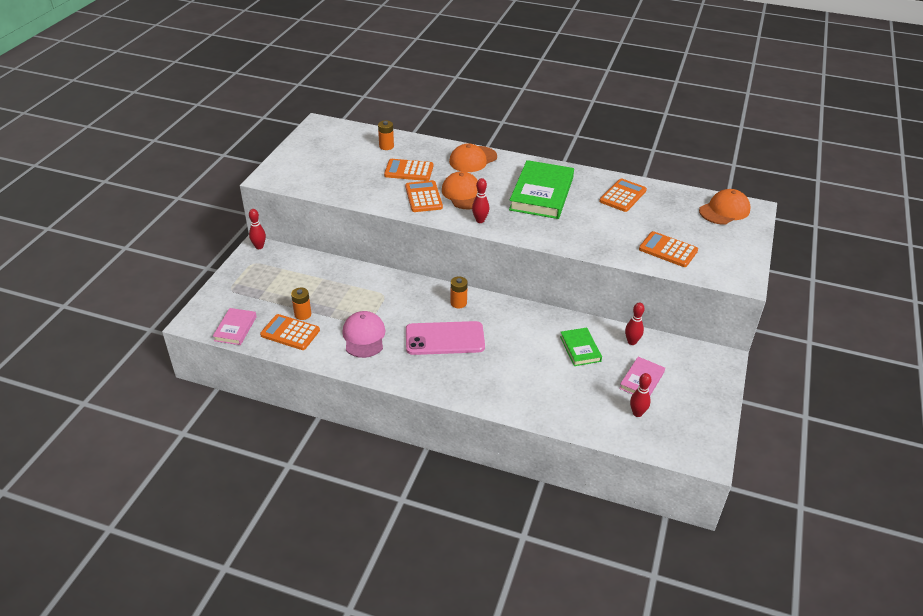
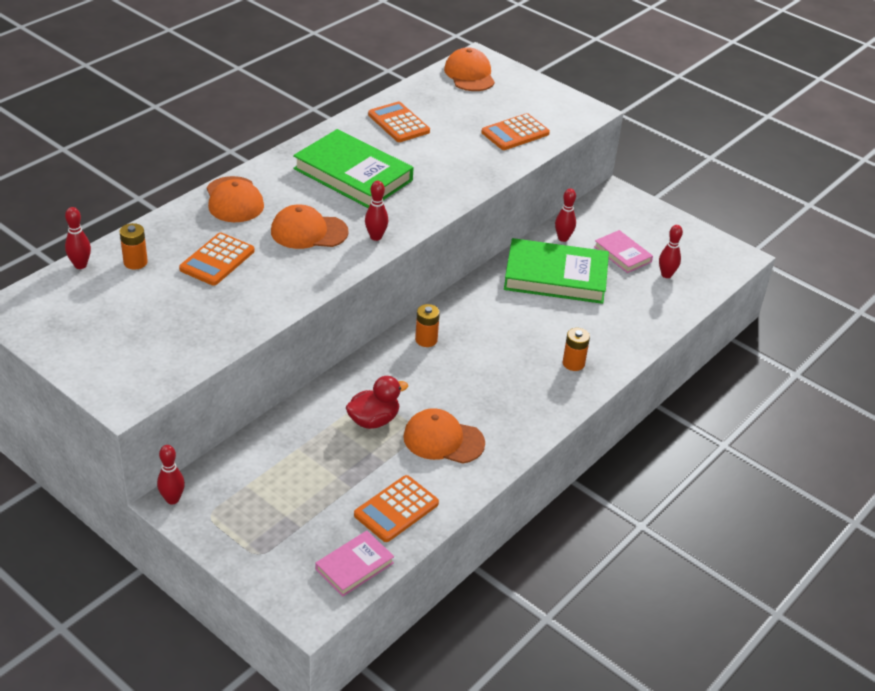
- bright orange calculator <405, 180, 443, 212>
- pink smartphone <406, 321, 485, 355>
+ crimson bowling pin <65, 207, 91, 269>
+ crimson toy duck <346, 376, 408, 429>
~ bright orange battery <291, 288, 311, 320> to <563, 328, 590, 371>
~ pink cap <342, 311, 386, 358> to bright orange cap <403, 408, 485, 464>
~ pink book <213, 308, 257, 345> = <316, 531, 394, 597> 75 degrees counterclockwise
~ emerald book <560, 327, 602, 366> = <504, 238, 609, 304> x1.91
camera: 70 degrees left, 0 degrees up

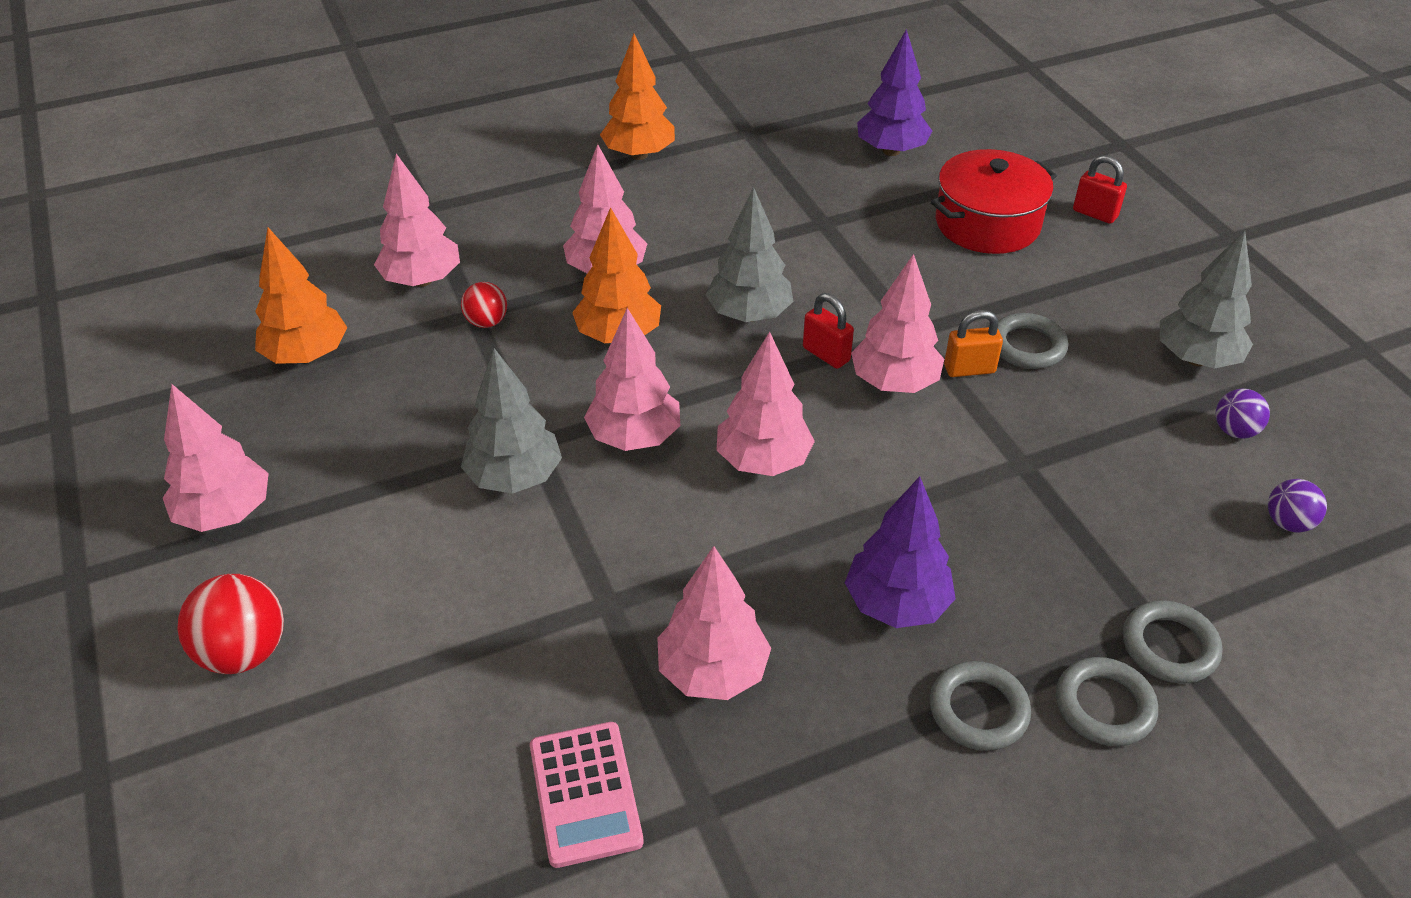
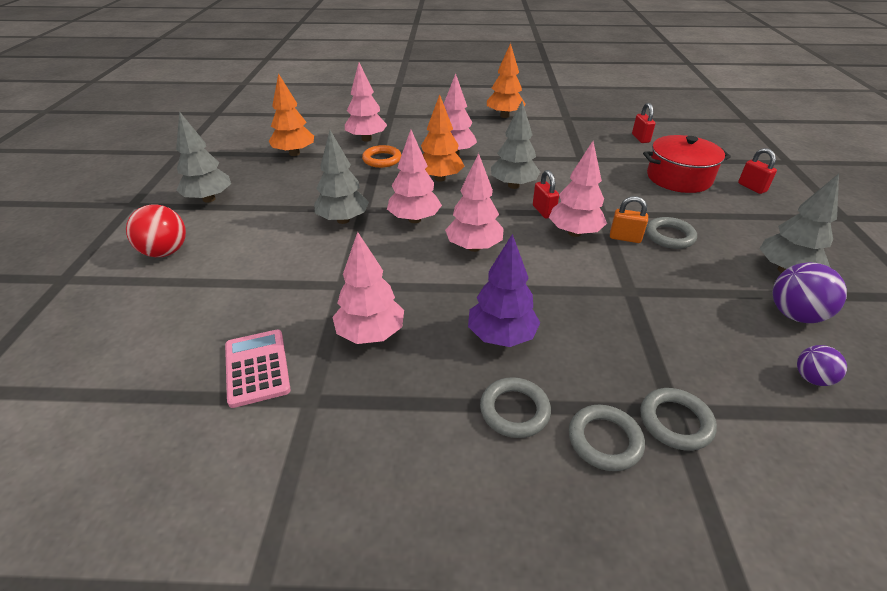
~ crimson sphere <461, 282, 507, 328> to bright orange hoop <362, 145, 401, 168>
~ royal purple tree <857, 29, 932, 156> to crimson lock <632, 103, 656, 143>
~ pink tree <163, 384, 269, 532> to ash-grey tree <176, 111, 231, 203>
~ pink calculator <530, 722, 644, 868> = <225, 330, 291, 408> 150 degrees clockwise
~ royal purple sphere <1216, 389, 1270, 439> = <772, 262, 847, 323> x1.68
camera: 25 degrees right, 5 degrees down

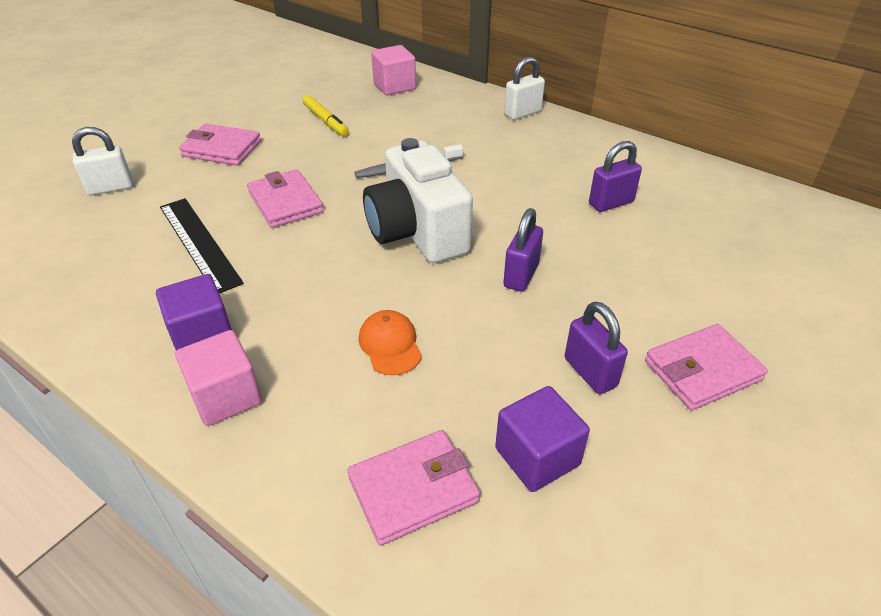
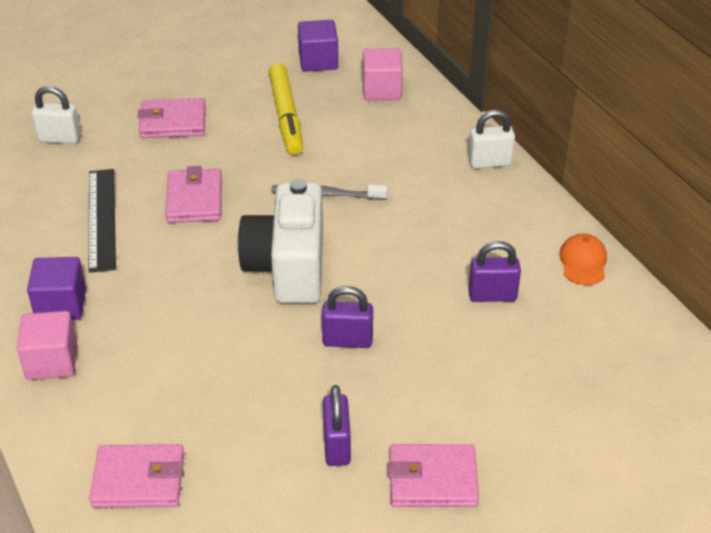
~ bright orange cap <359, 310, 422, 375> to <559, 234, 607, 285>
~ royal purple solid cube <495, 386, 590, 492> to <298, 20, 338, 72>
~ pink wallet <179, 124, 261, 166> = <137, 98, 206, 138> 45 degrees counterclockwise
~ royal purple lock <503, 208, 543, 292> = <322, 286, 373, 348> 45 degrees clockwise
~ golden felt pen <303, 95, 349, 136> = <269, 63, 303, 155> x1.58
camera: 25 degrees right, 0 degrees up

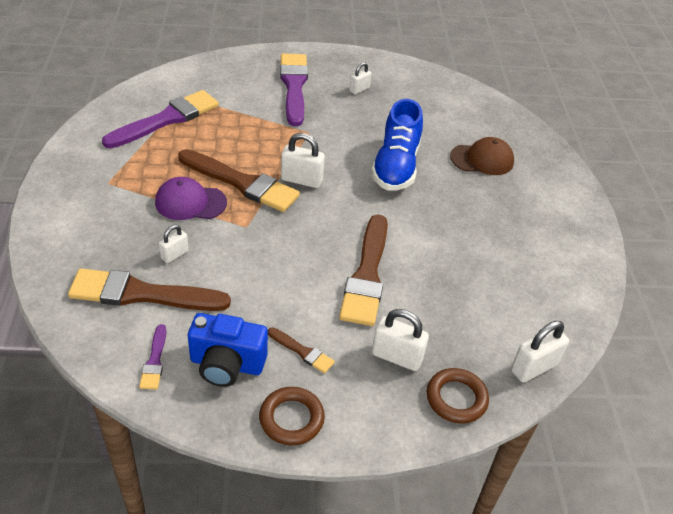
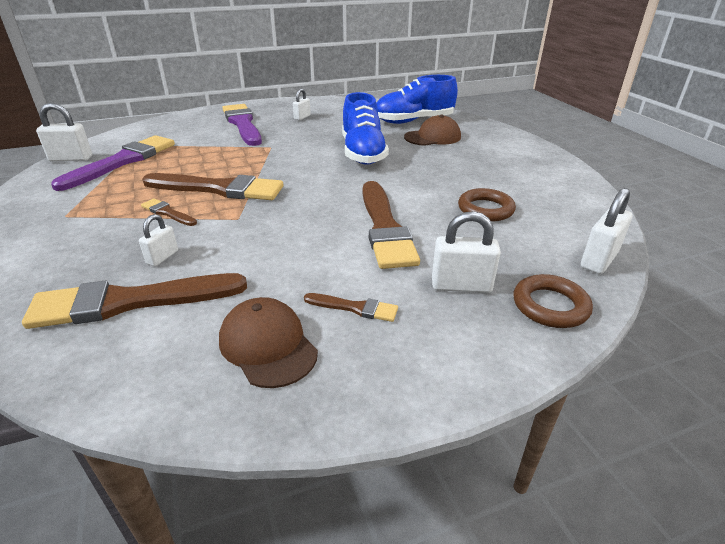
- royal purple brush <139, 324, 166, 390>
+ blue shoe <376, 75, 458, 124>
~ brown hoop <259, 387, 325, 445> to <458, 188, 516, 222>
~ white lock <281, 133, 325, 188> to <36, 103, 92, 162>
~ royal purple cap <155, 177, 227, 220> to brown brush <141, 198, 197, 226>
~ blue camera <188, 313, 268, 387> to brown cap <219, 297, 318, 388>
camera: 15 degrees left, 10 degrees down

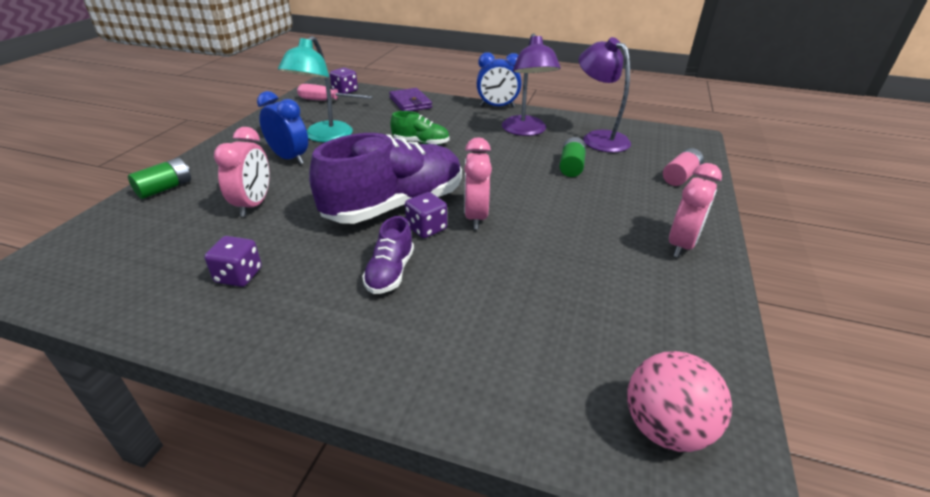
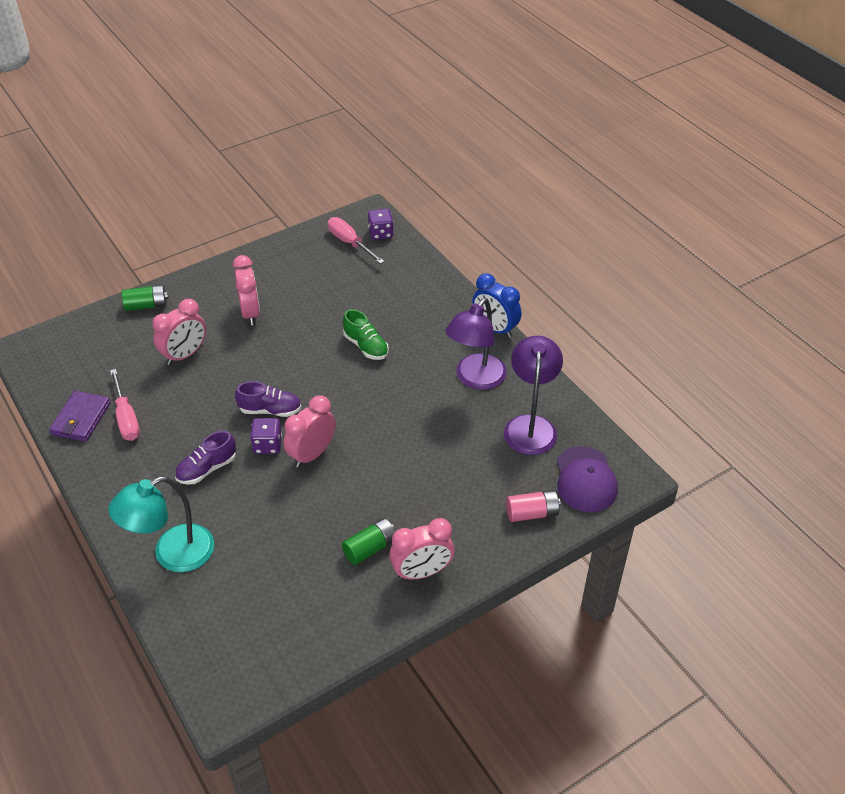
- pink sphere <627, 351, 732, 452>
+ royal purple cap <557, 446, 618, 512>
~ aqua lamp <278, 36, 353, 142> to <108, 476, 214, 572>
~ royal purple wallet <389, 88, 432, 111> to <49, 391, 111, 442>
~ emerald battery <559, 137, 586, 177> to <342, 518, 395, 565>
~ royal purple dice <204, 236, 262, 287> to pink hand screwdriver <110, 369, 140, 441>
~ blue clock <257, 91, 308, 164> to pink clock <233, 255, 260, 325>
~ royal purple shoe <309, 133, 462, 224> = <235, 381, 301, 417> x0.47
camera: 40 degrees right, 10 degrees up

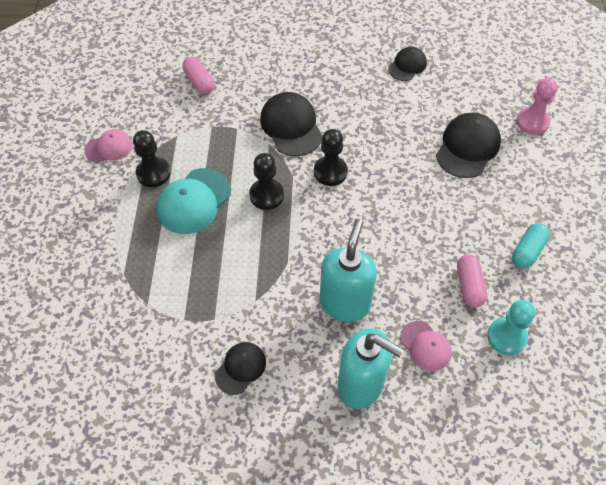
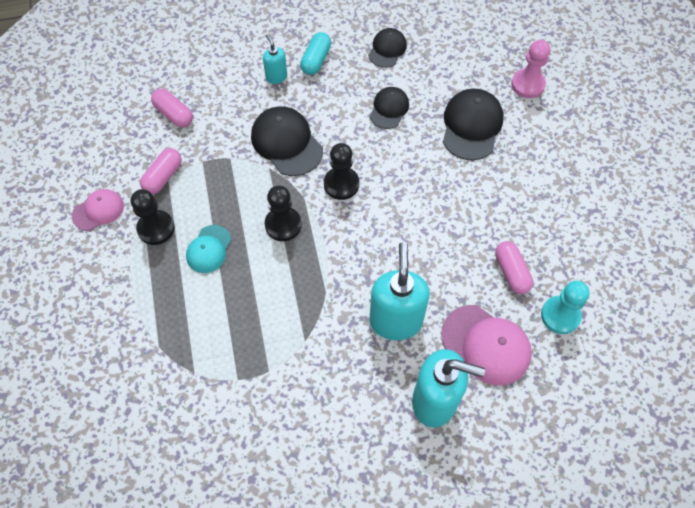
+ pink pill shape <140, 148, 182, 194>
+ aqua soap pump <263, 34, 287, 84>
~ jet-black cap <215, 342, 266, 395> to <370, 87, 409, 129>
~ aqua pill shape <512, 223, 550, 269> to <300, 32, 331, 75>
~ aqua cap <157, 168, 231, 234> = <186, 225, 231, 273> x0.61
~ pink cap <400, 321, 452, 371> = <441, 305, 532, 385> x1.64
camera: 15 degrees left, 5 degrees up

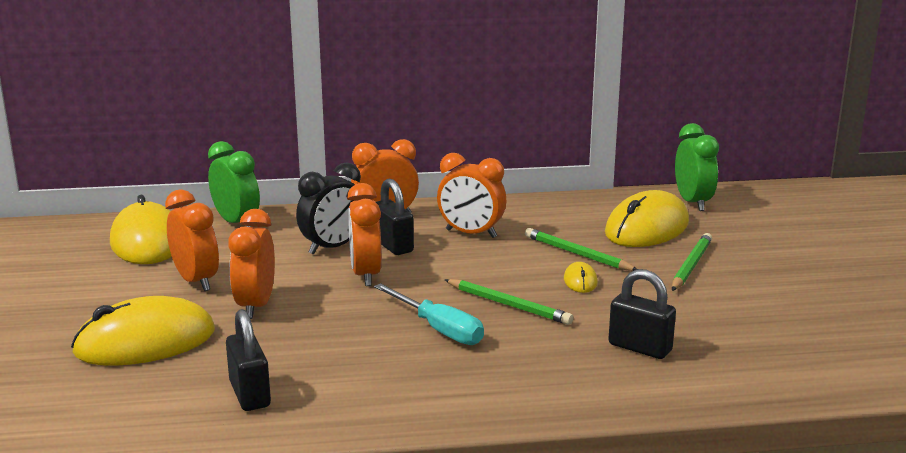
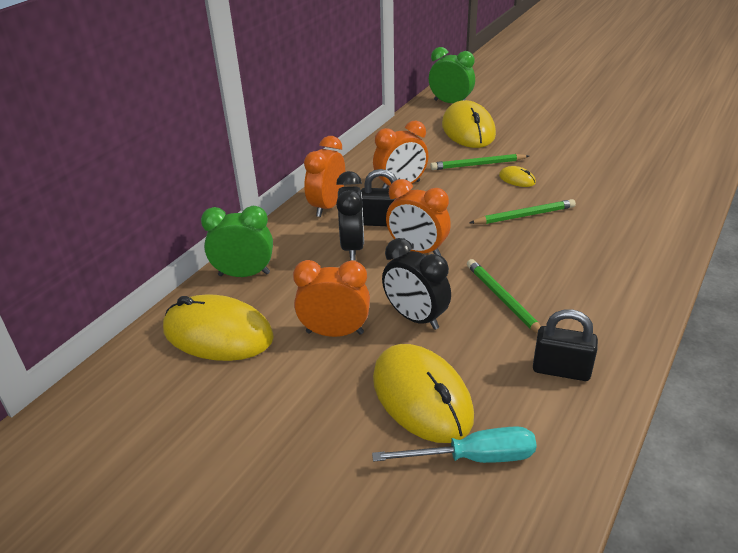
- jet-black lock <609, 269, 676, 359>
~ aqua hand screwdriver <374, 283, 484, 345> to <372, 426, 537, 463>
~ emerald wooden pencil <672, 233, 712, 291> to <467, 259, 541, 334>
~ bright orange clock <228, 209, 275, 319> to jet-black clock <382, 238, 451, 330>
~ golden mouse <71, 296, 215, 366> = <373, 344, 474, 443> 45 degrees counterclockwise
camera: 50 degrees left, 15 degrees up

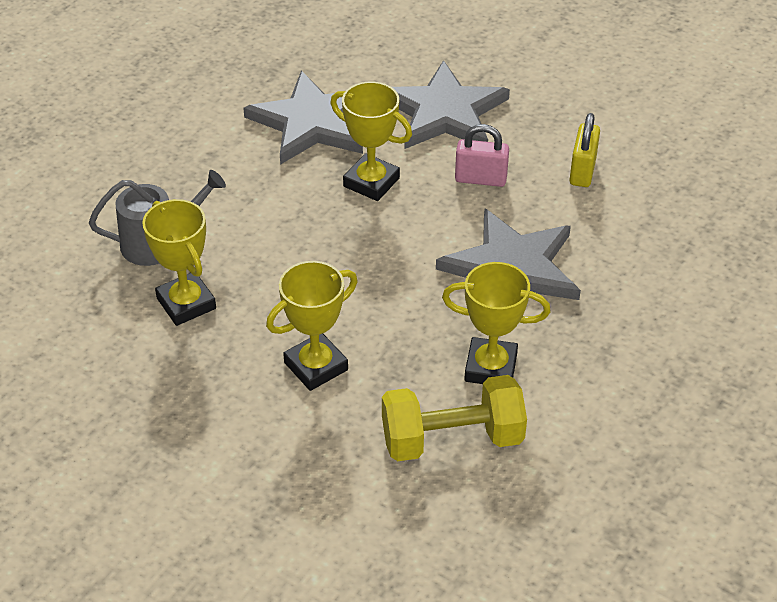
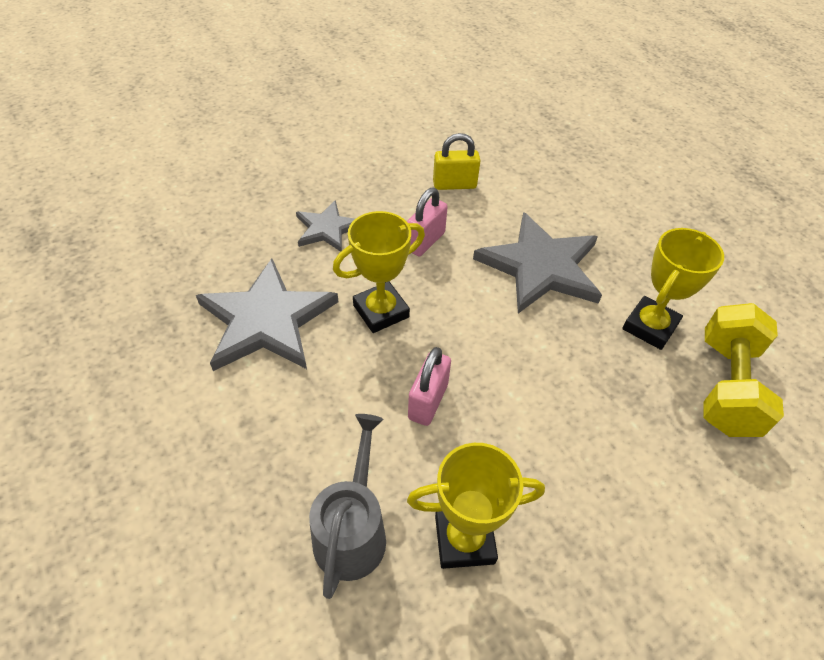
- golden trophy <266, 261, 358, 391>
+ pink lock <408, 347, 451, 426>
~ golden lock <570, 113, 600, 187> = <433, 133, 480, 190> 45 degrees counterclockwise
~ ash-grey star shape <392, 60, 510, 149> = <296, 200, 355, 252> x0.56
camera: 65 degrees left, 5 degrees up

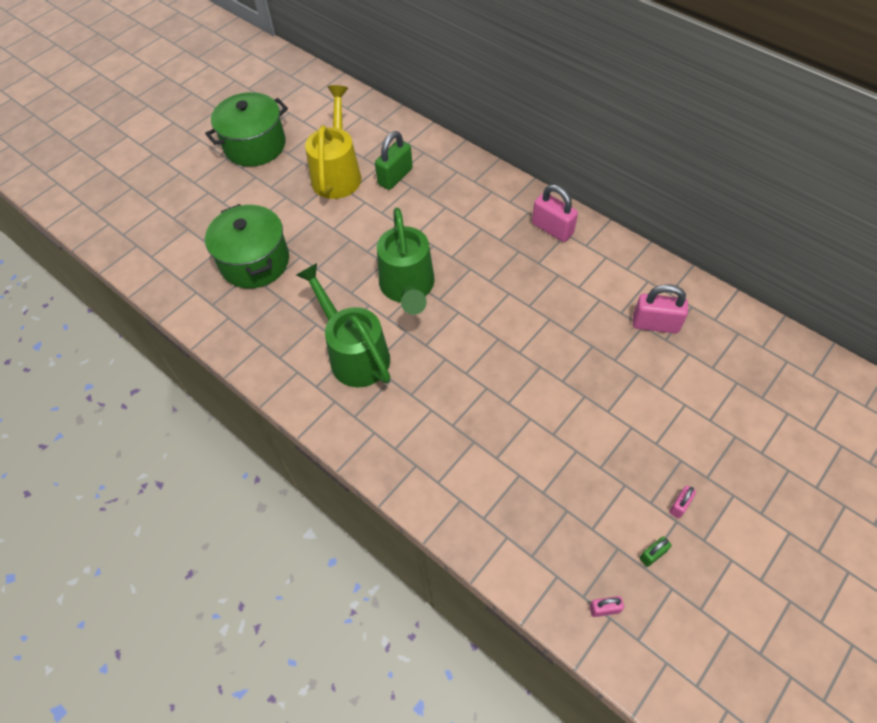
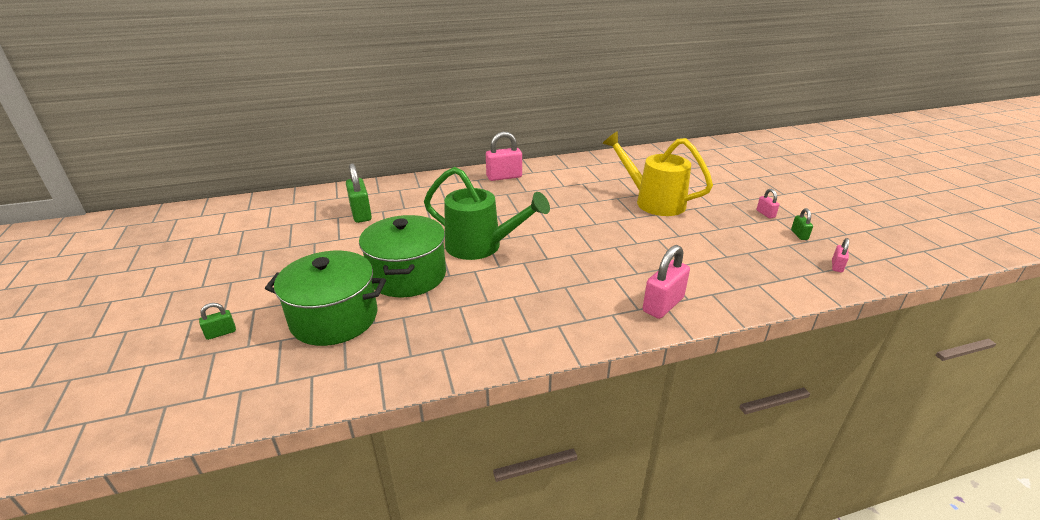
- emerald watering can <296, 263, 390, 387>
+ emerald lock <199, 303, 236, 340>
~ emerald pot <205, 92, 288, 167> to <359, 215, 446, 297>
~ golden watering can <305, 85, 361, 199> to <602, 131, 713, 216>
~ pink lock <633, 284, 688, 333> to <643, 245, 690, 319>
camera: 60 degrees left, 25 degrees down

